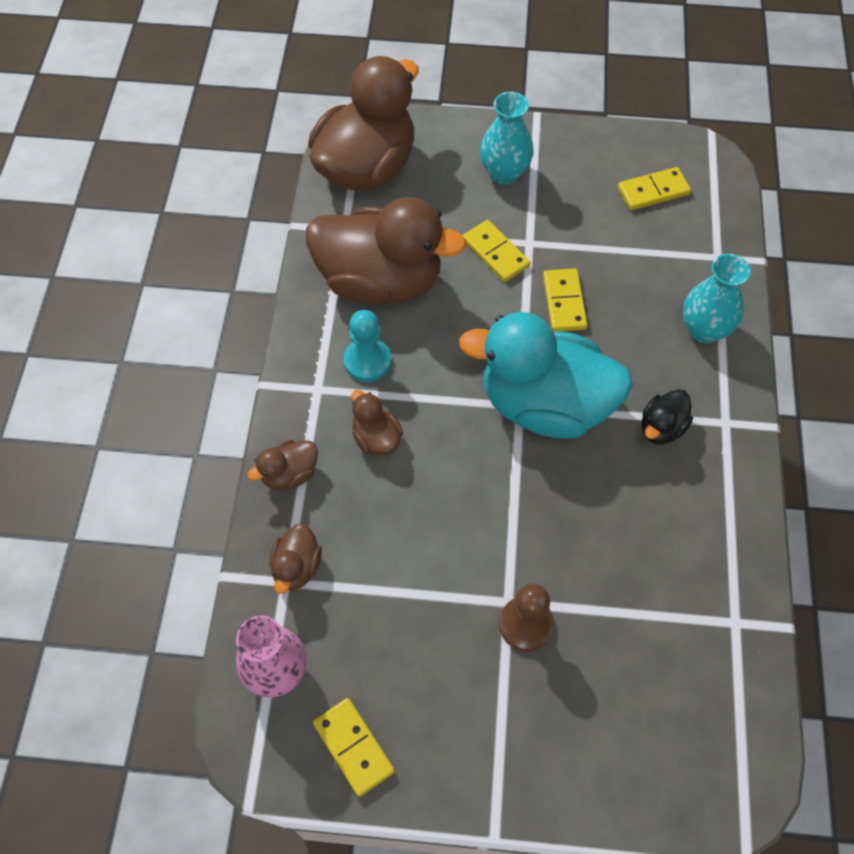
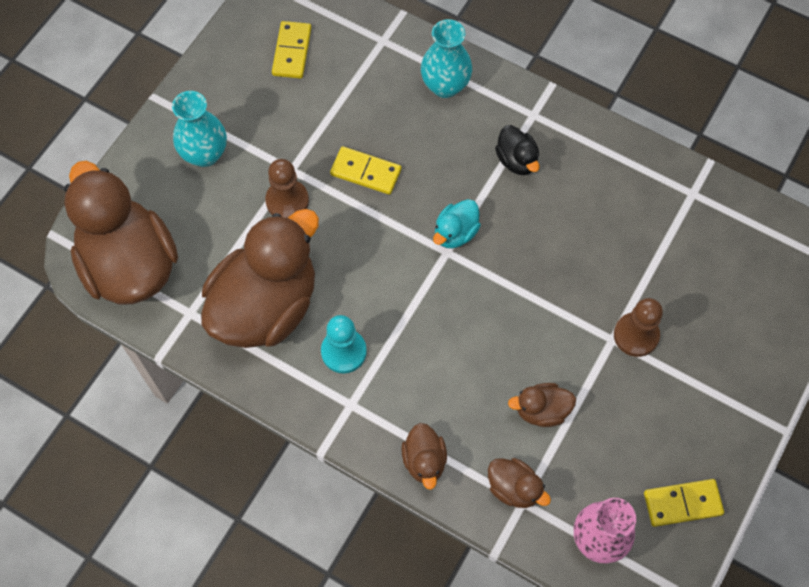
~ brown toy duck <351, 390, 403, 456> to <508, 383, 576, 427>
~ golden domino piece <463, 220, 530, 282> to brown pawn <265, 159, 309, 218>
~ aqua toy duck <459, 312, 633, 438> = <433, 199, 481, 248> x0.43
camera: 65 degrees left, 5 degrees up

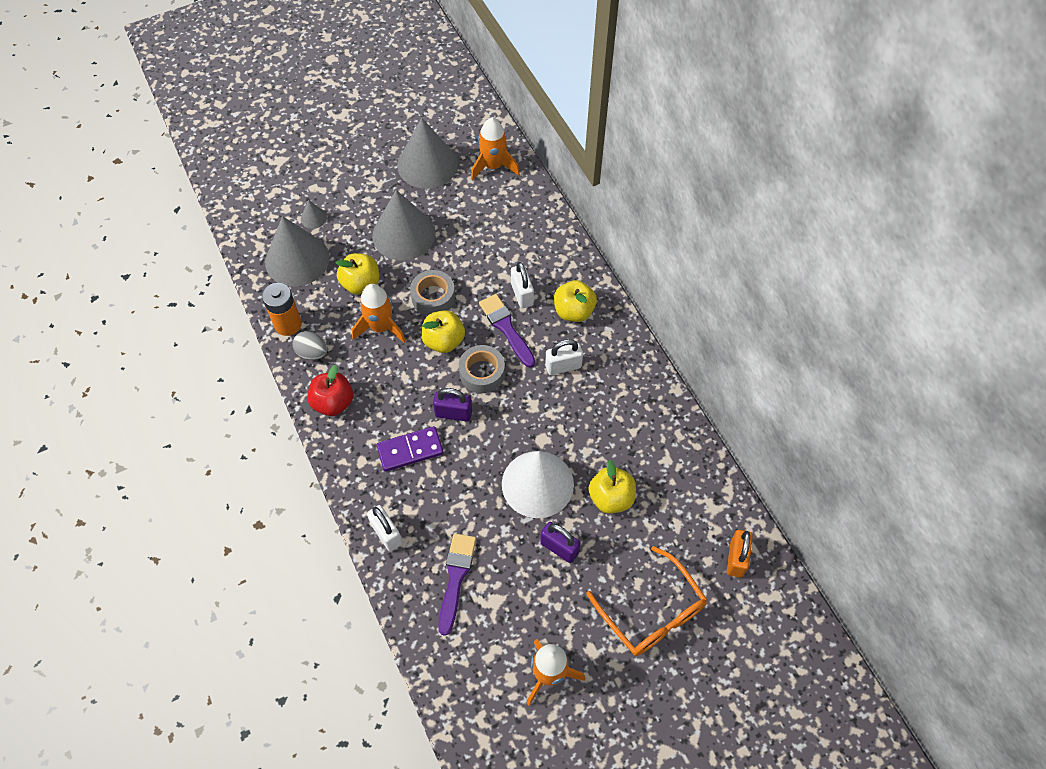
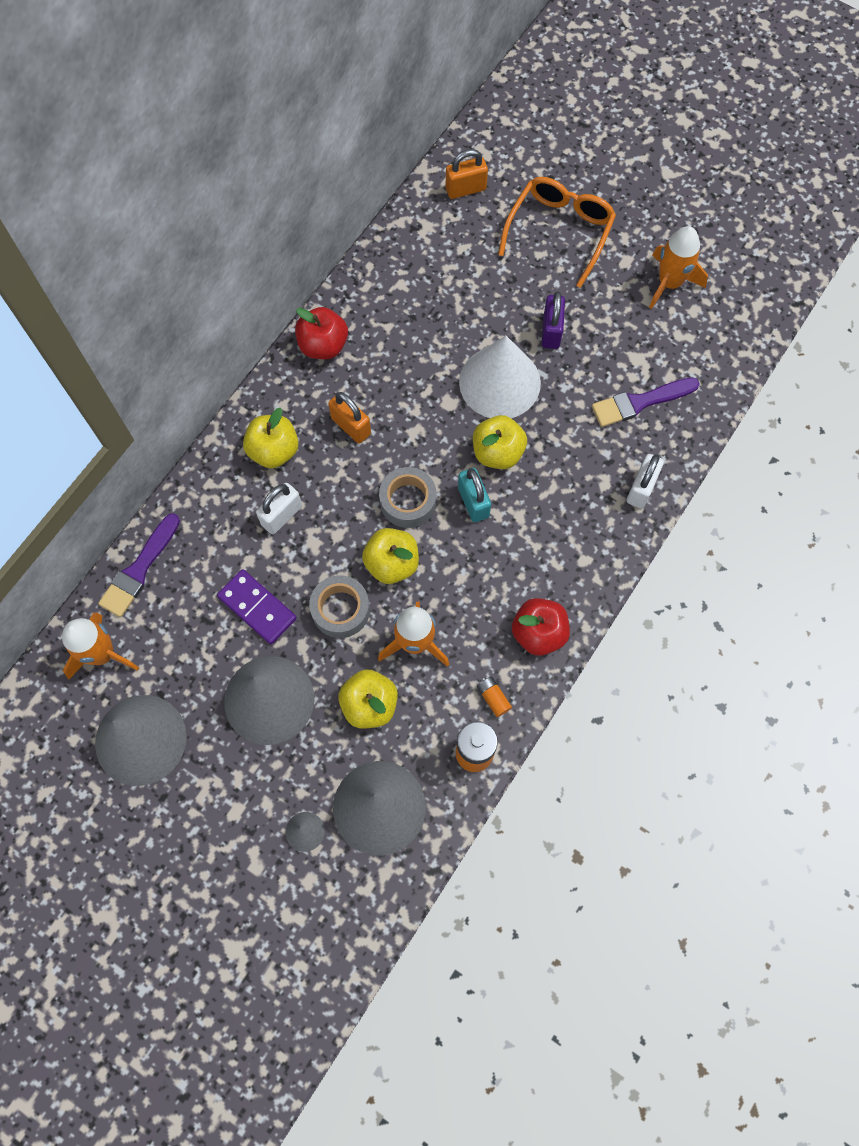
+ crimson apple fruit <295, 307, 348, 359>
~ royal purple domino piece <376, 426, 444, 472> to <217, 569, 297, 644>
~ royal purple brush <479, 294, 535, 368> to <98, 513, 180, 617>
~ golden apple fruit <588, 460, 636, 514> to <473, 415, 527, 469>
~ ash-grey egg <292, 331, 328, 360> to bright orange battery <477, 677, 512, 717>
~ royal purple lock <433, 388, 472, 422> to aqua lock <458, 468, 491, 522>
~ white lock <545, 339, 583, 375> to bright orange lock <328, 392, 371, 444>
camera: 120 degrees left, 10 degrees up

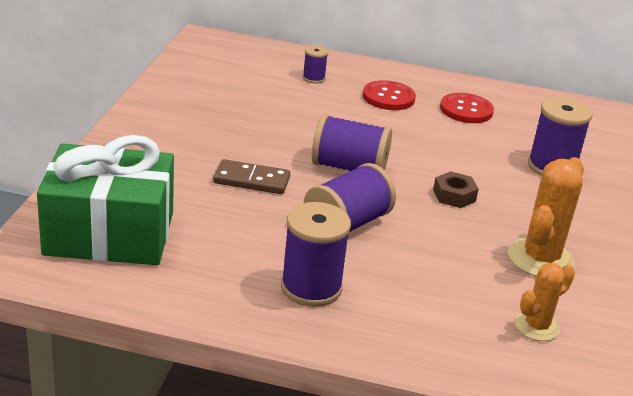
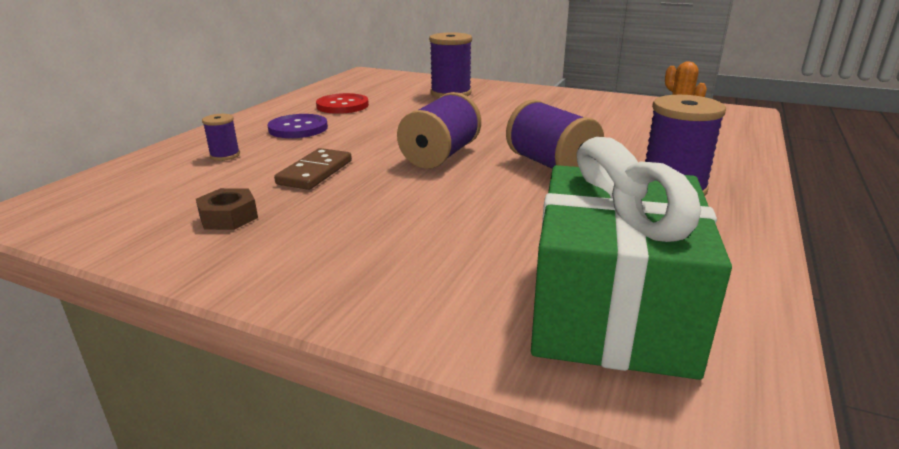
- bright orange saguaro cactus <508, 157, 584, 277>
~ brown domino piece <213, 159, 290, 194> to <274, 148, 352, 190>
~ brown nut <433, 171, 479, 208> to <196, 188, 258, 230>
~ crimson button <363, 80, 416, 110> to royal purple button <268, 114, 328, 138>
camera: 75 degrees left, 5 degrees down

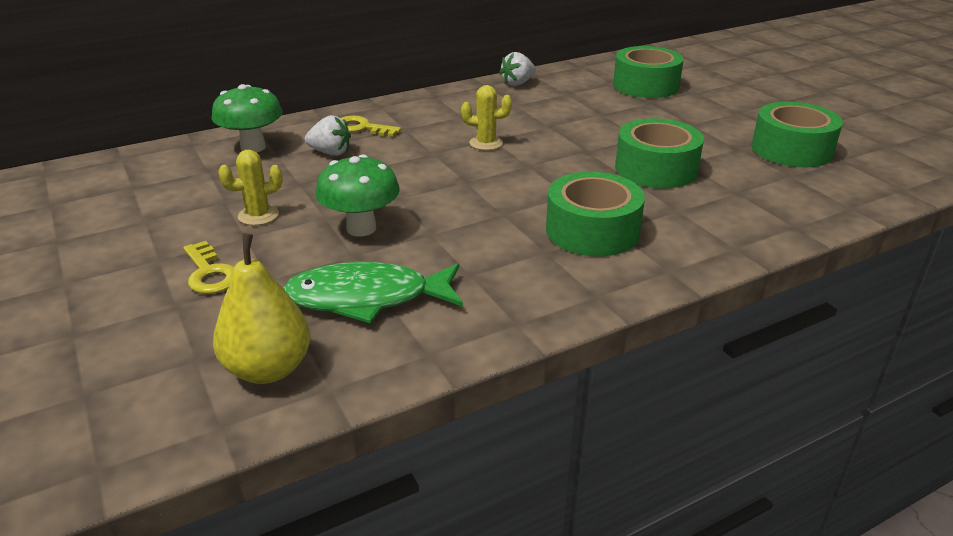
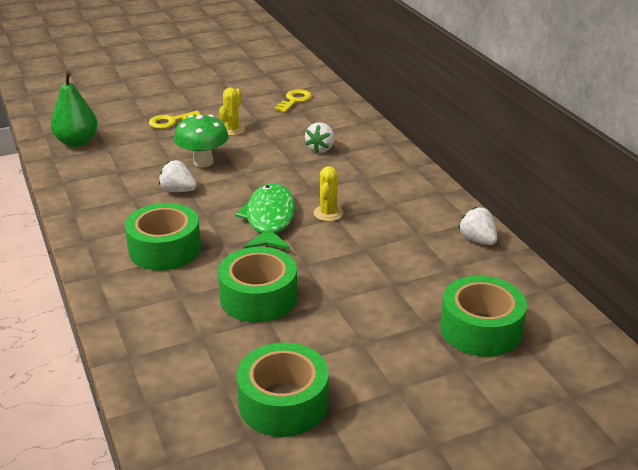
- emerald mushroom <212, 84, 283, 152>
+ white toy strawberry <159, 160, 197, 192>
~ emerald fish figure <283, 262, 463, 323> to <235, 183, 296, 250>
~ golden door key <340, 116, 401, 137> to <275, 89, 312, 113>
~ golden pear <213, 233, 311, 384> to emerald pear <51, 71, 98, 147>
~ golden saguaro cactus <218, 150, 283, 225> = <219, 88, 245, 136> 45 degrees clockwise
camera: 95 degrees right, 0 degrees up

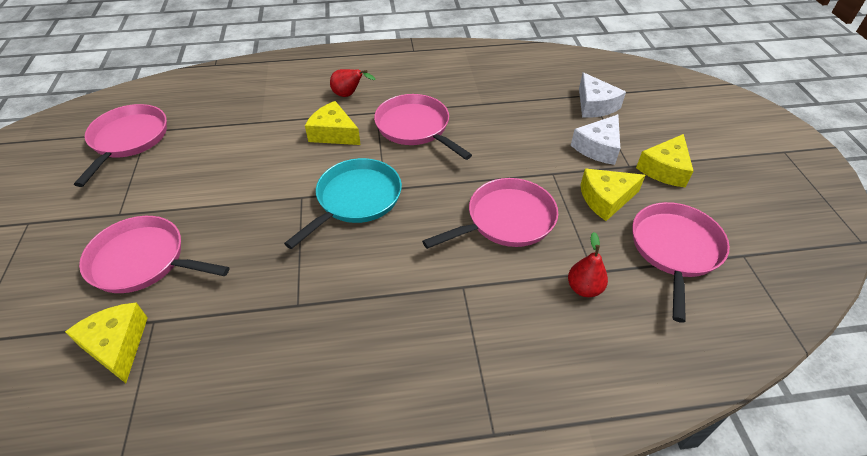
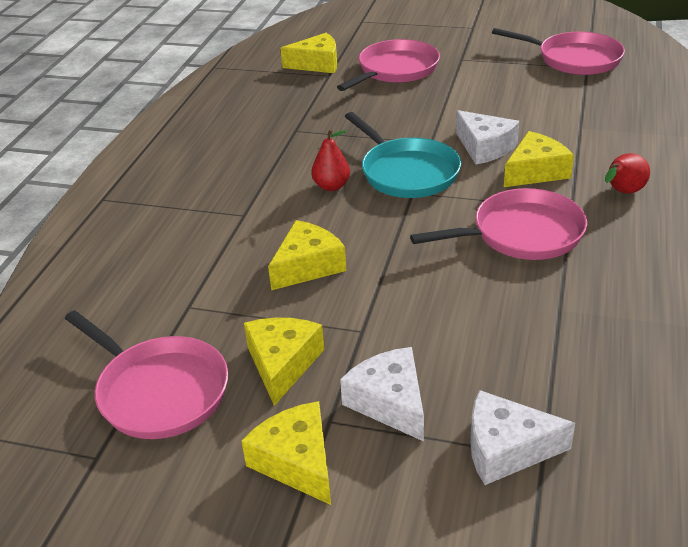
+ white cheese wedge <456, 110, 519, 164>
~ crimson pear <568, 232, 608, 297> to <311, 129, 350, 191>
~ pink pan <422, 178, 558, 249> to golden cheese wedge <268, 220, 346, 290>
camera: 115 degrees right, 10 degrees down

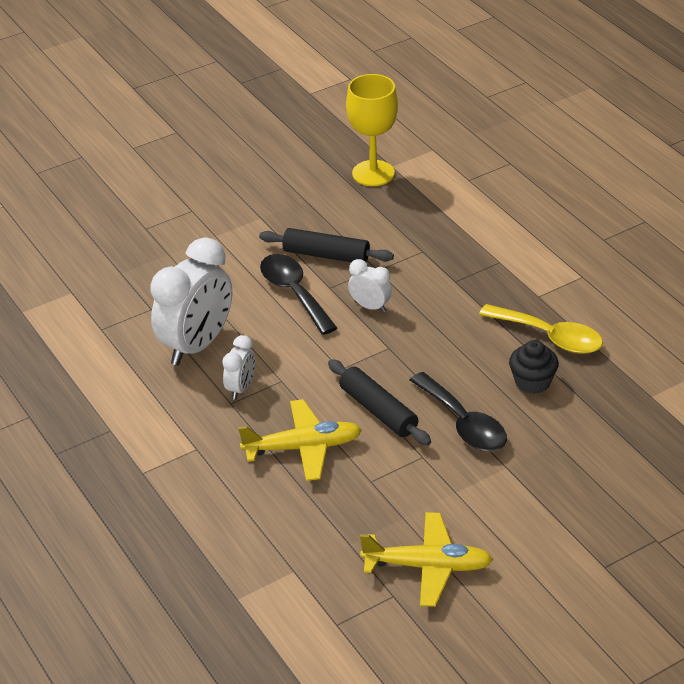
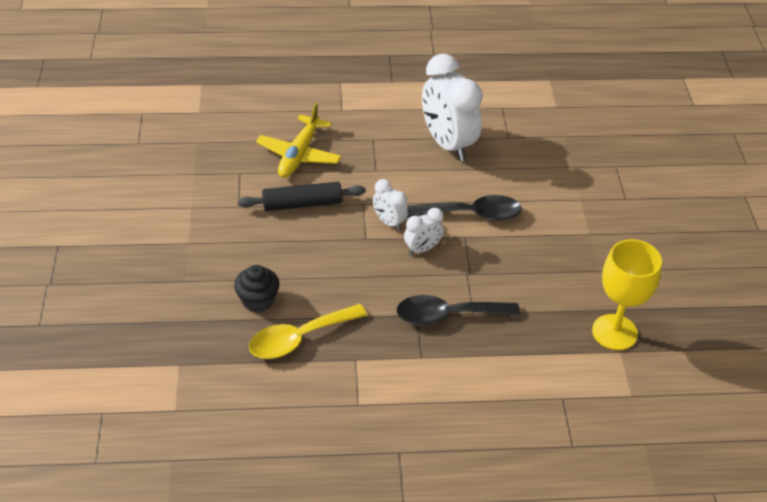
- jet-black dough roller <259, 228, 394, 262>
- golden aeroplane <360, 512, 493, 607>
~ white clock <222, 335, 255, 400> to <373, 179, 408, 231>
~ jet-black tablespoon <410, 372, 507, 451> to <397, 295, 520, 325>
camera: 115 degrees right, 5 degrees up

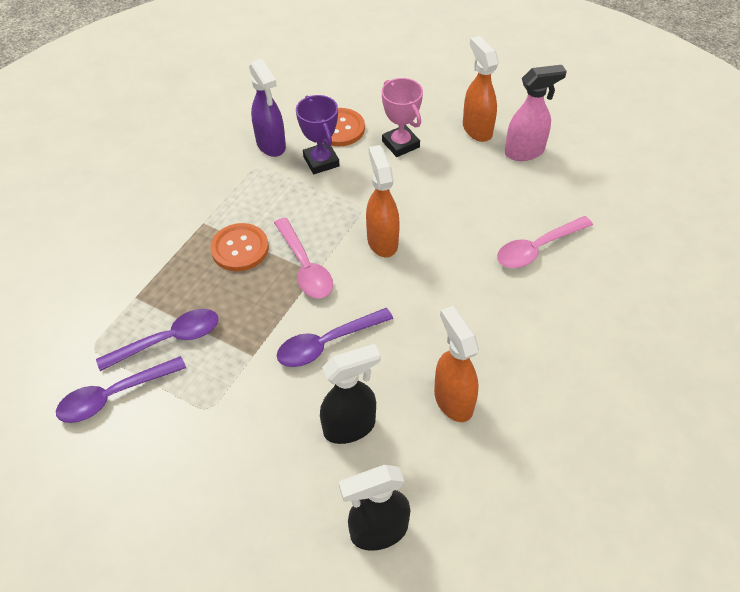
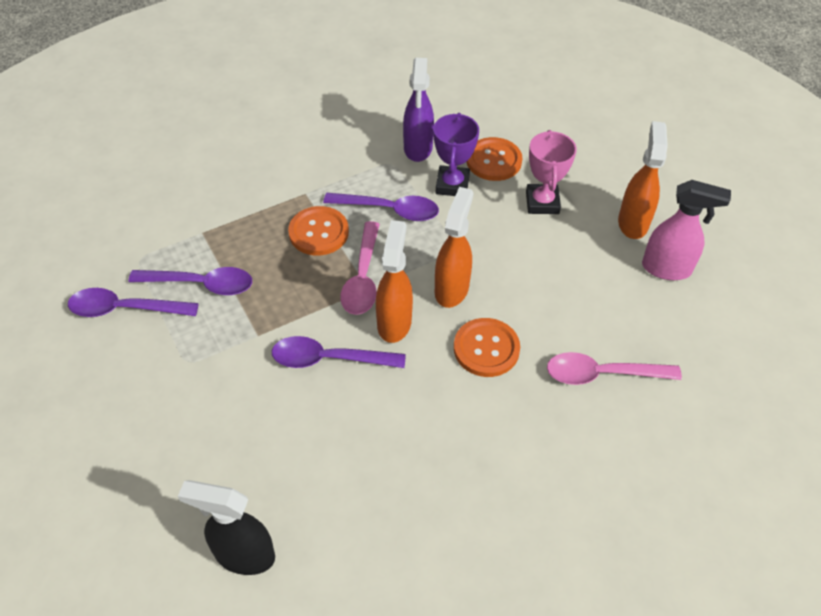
- jet-black spray bottle <320, 344, 381, 444>
+ royal purple tablespoon <323, 193, 439, 221>
+ bright orange button <454, 318, 520, 377>
~ bright orange spray bottle <434, 306, 479, 422> to <376, 220, 413, 343>
camera: 30 degrees right, 0 degrees up

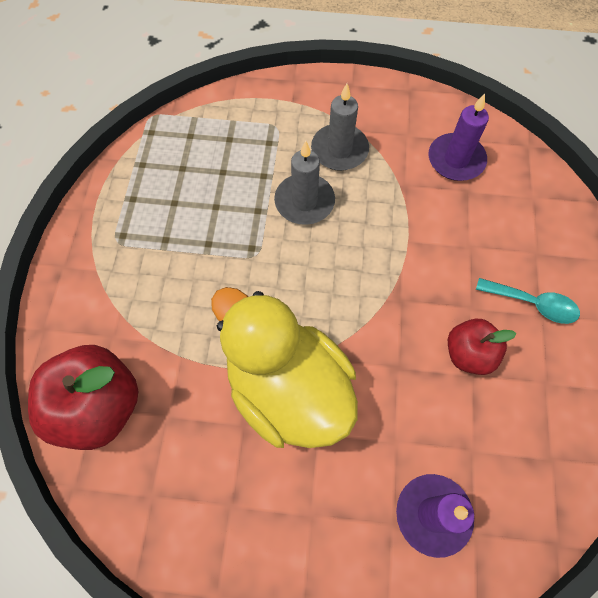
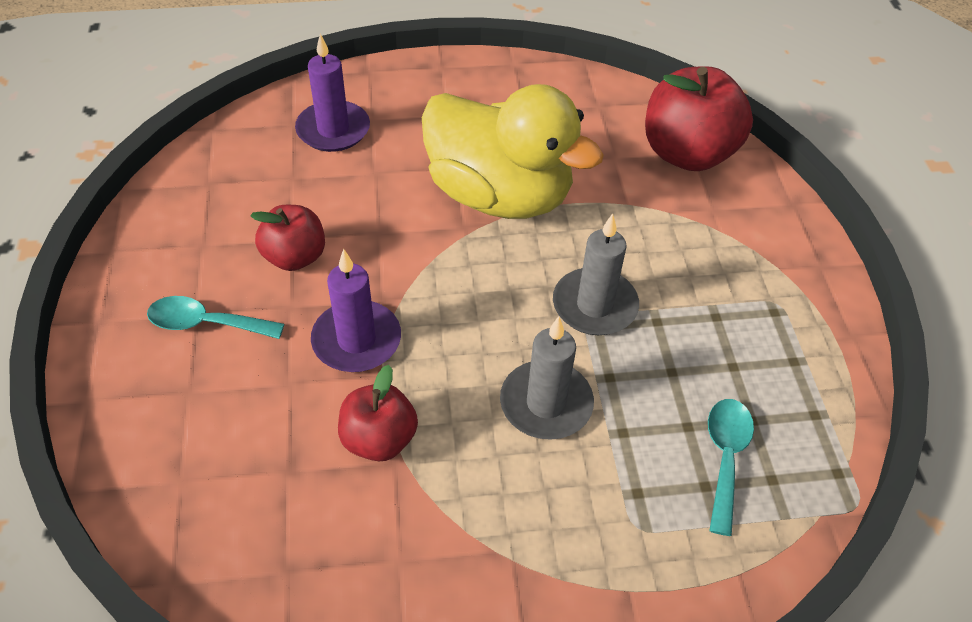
+ crimson apple fruit <338, 365, 418, 461>
+ aqua tablespoon <708, 399, 754, 536>
~ ash-grey candle <311, 84, 369, 171> to <553, 213, 639, 335>
~ royal purple candle <428, 94, 489, 181> to <311, 249, 401, 372>
camera: 165 degrees right, 15 degrees down

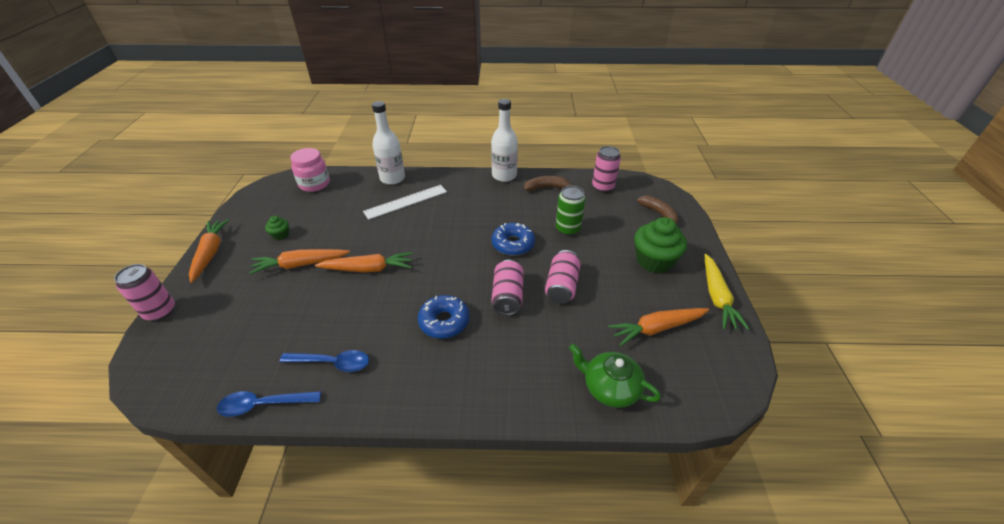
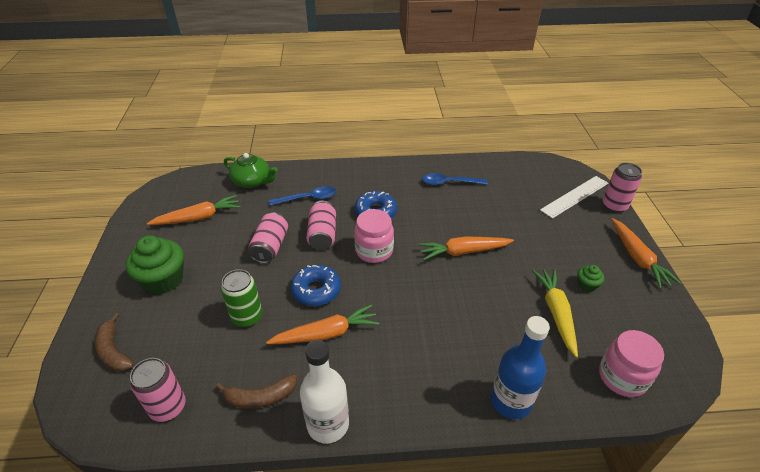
+ pink jam jar <354, 209, 394, 263>
~ blue tablespoon <217, 391, 321, 417> to <269, 186, 337, 206>
~ bright orange root vegetable <249, 249, 350, 274> to <266, 304, 380, 344>
~ white ruler <363, 185, 447, 220> to <540, 176, 608, 219>
~ golden root vegetable <705, 254, 749, 330> to <532, 269, 578, 357>
~ white flask <372, 101, 405, 185> to blue flask <491, 316, 550, 419>
camera: 175 degrees right, 0 degrees up

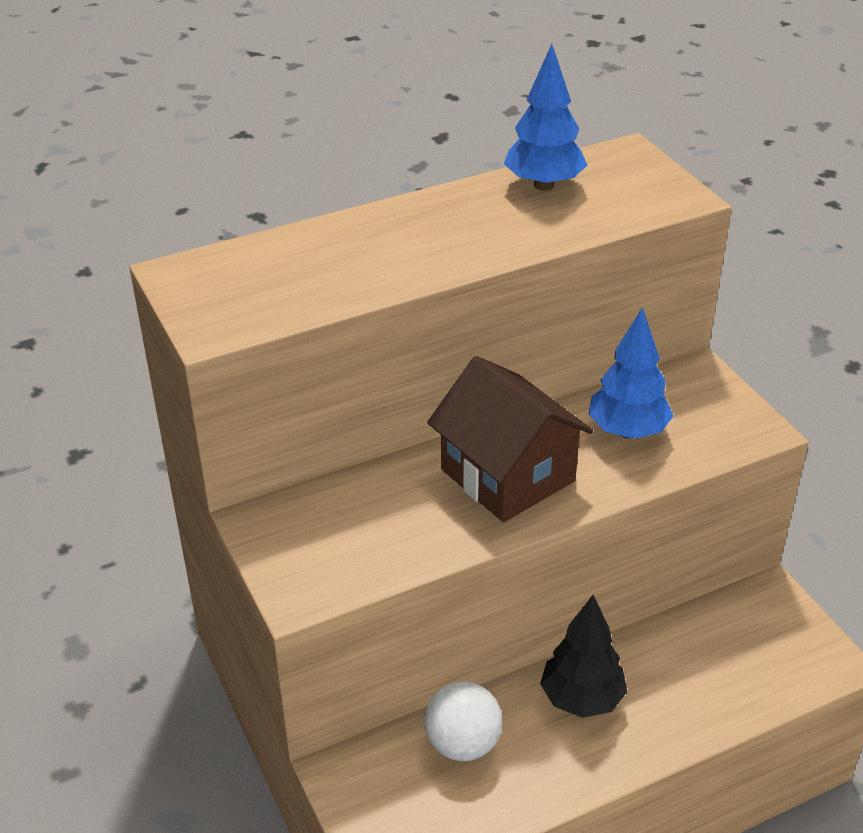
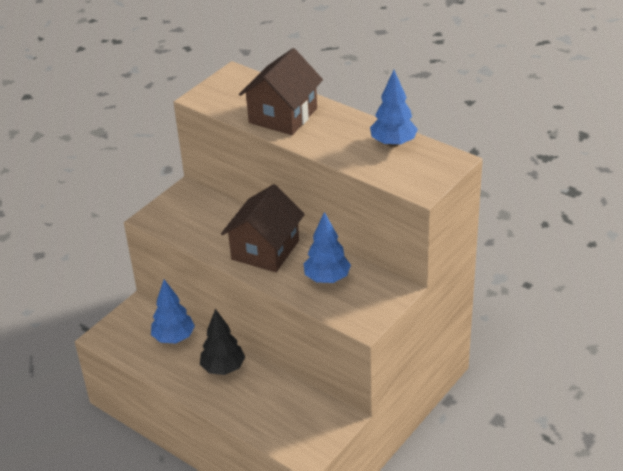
+ brown toy house <239, 48, 323, 135>
~ white sphere <424, 681, 502, 761> to blue tree <151, 279, 195, 343>
camera: 65 degrees right, 0 degrees up

